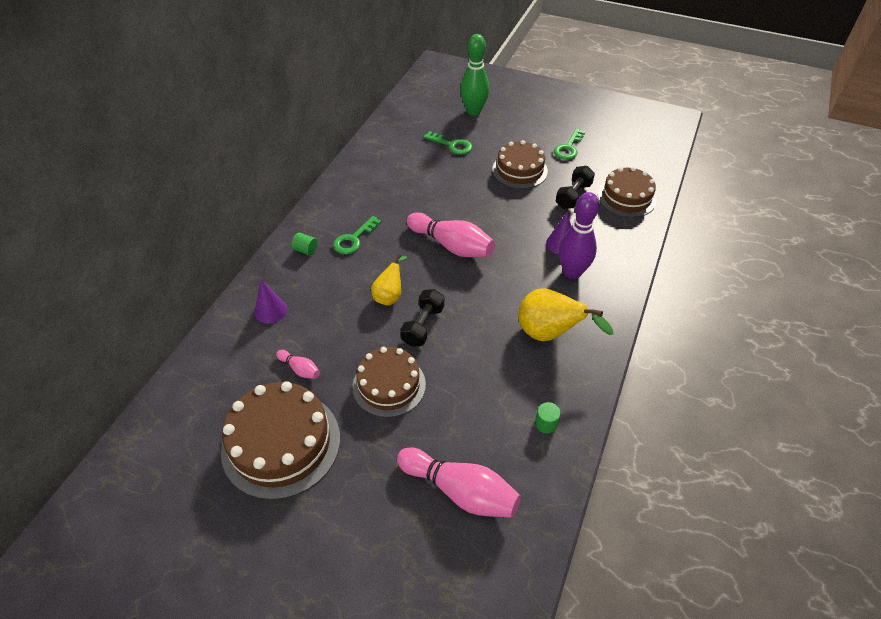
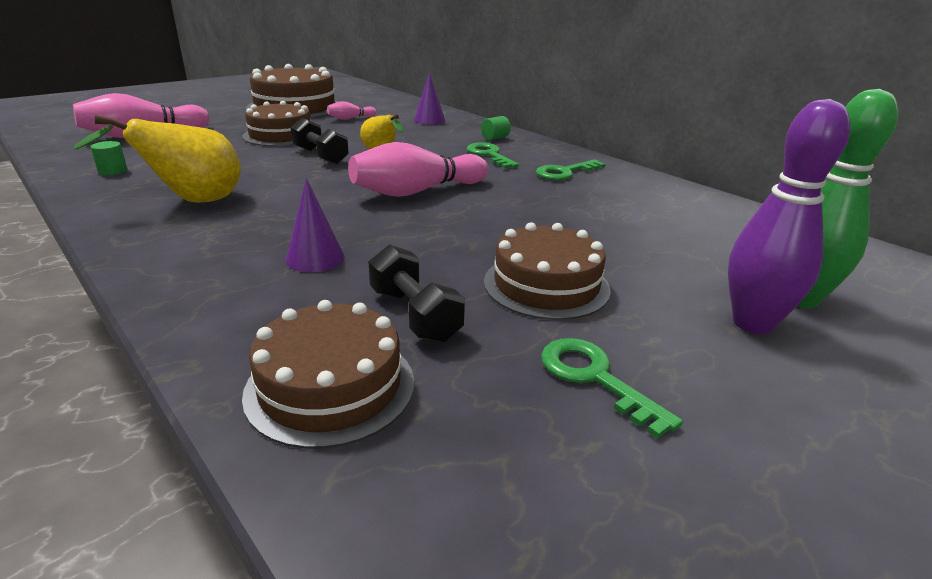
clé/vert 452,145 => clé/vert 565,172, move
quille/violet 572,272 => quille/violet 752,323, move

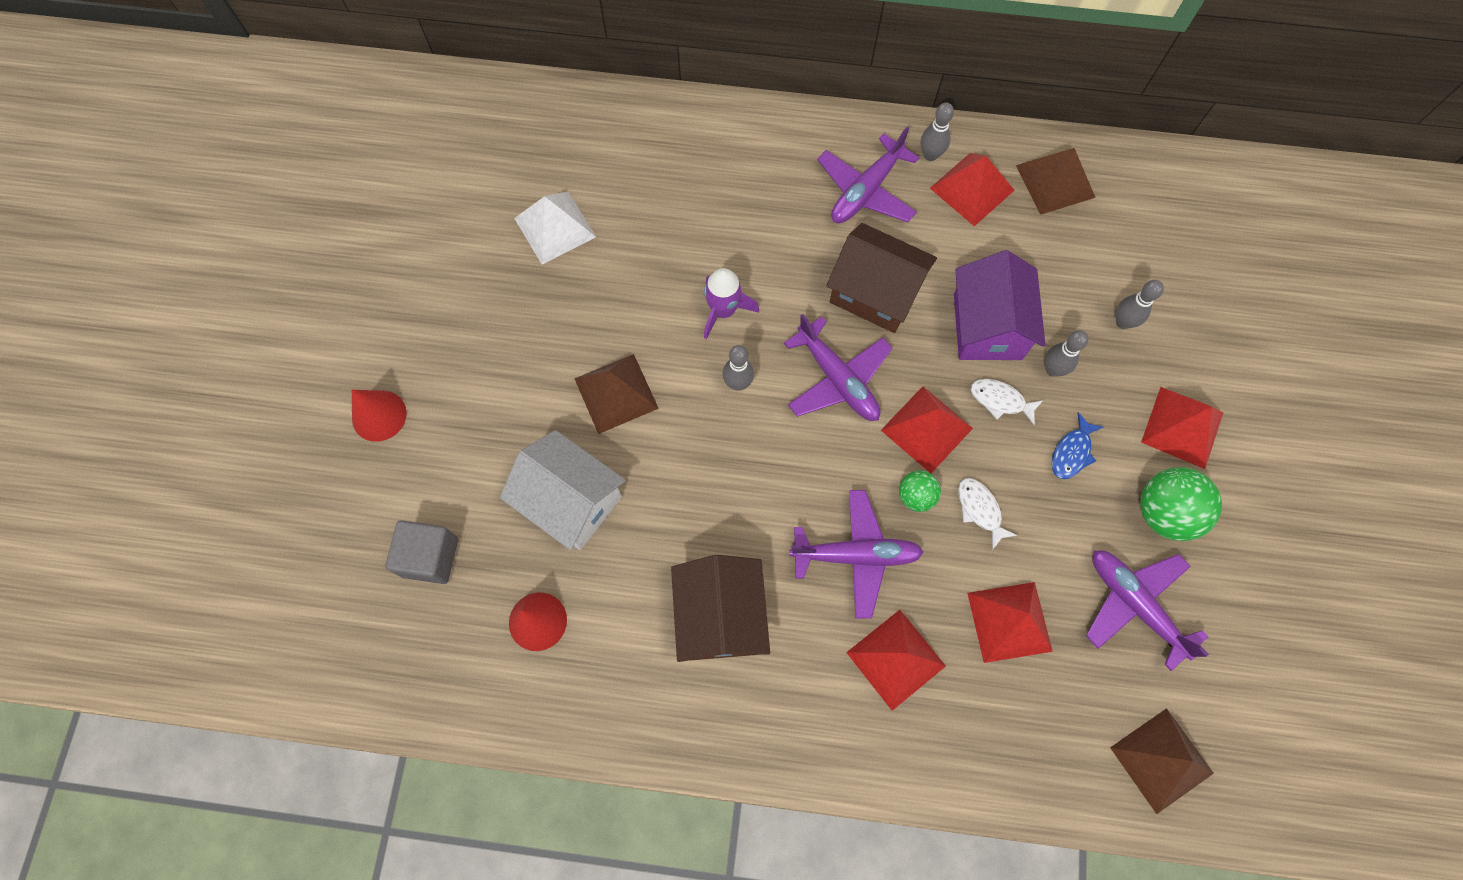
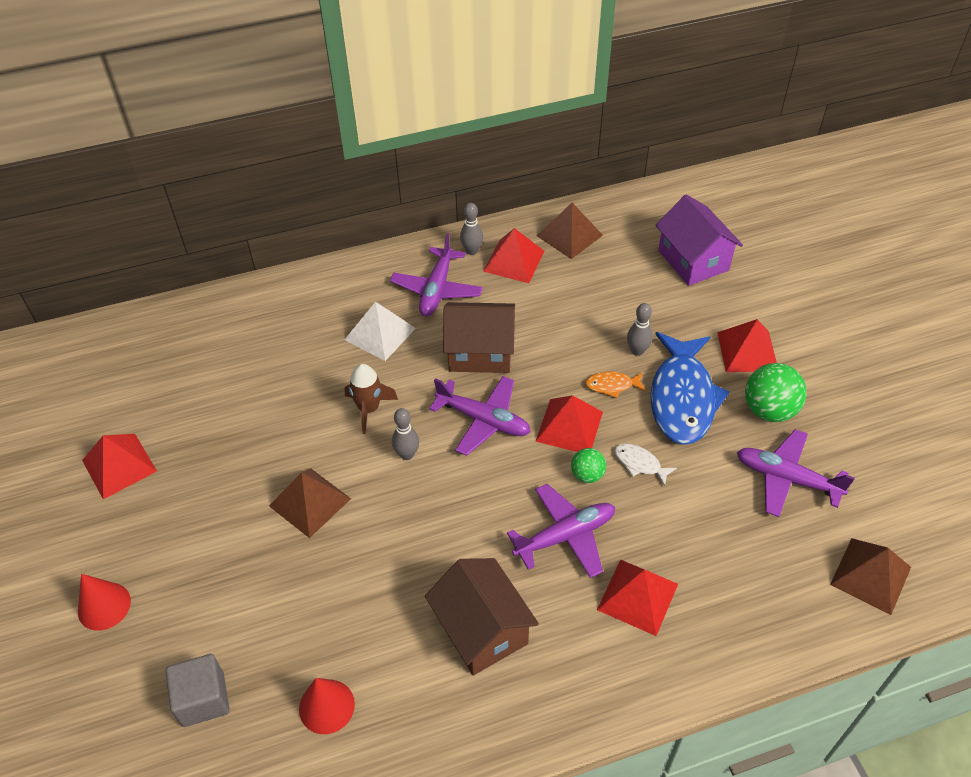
pyramide/blanc 555,227 => pyramide/blanc 380,334, move
maison/violet 987,326 => maison/violet 693,260, move
fusée/violet 723,310 => fusée/marron 369,409
quille/gris 1123,322 => nothing
poisson/blanc 1000,400 => poisson/orange 612,385
poisson/bleu 1072,452 => poisson/bleu 682,398, x2.36
maison/blanc 571,501 => nothing
pyramide/rouge 1009,622 => pyramide/rouge 119,465, move

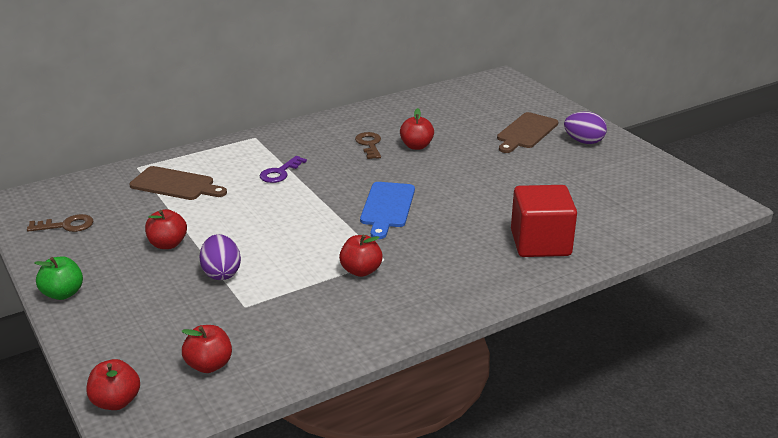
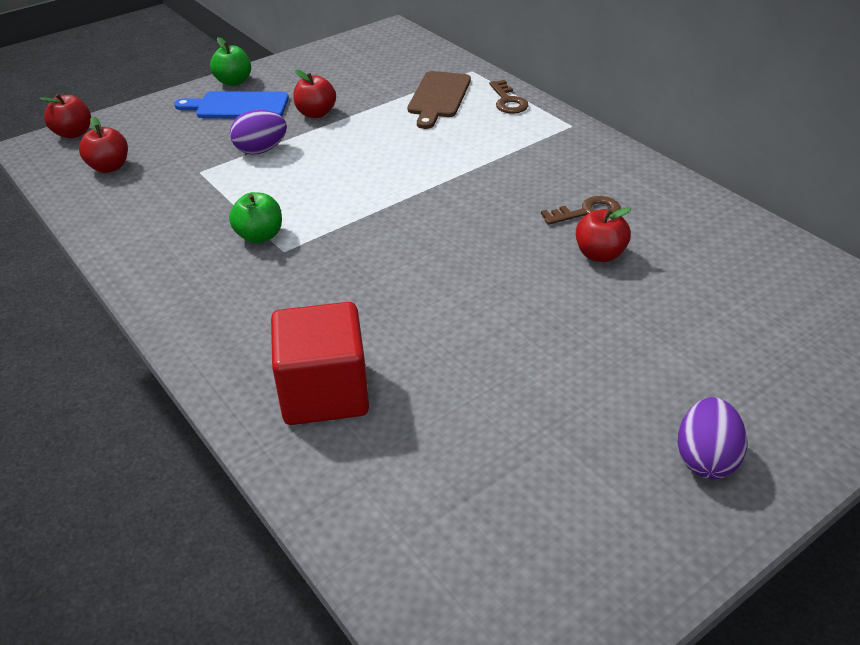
planche à découper/marron 526,132 => nothing
clé/violet 280,173 => nothing
planche à découper/bleu 387,207 => planche à découper/bleu 238,106, move
clé/marron 66,225 => clé/marron 508,101, move
pomme/rouge 361,271 => pomme/vert 260,236

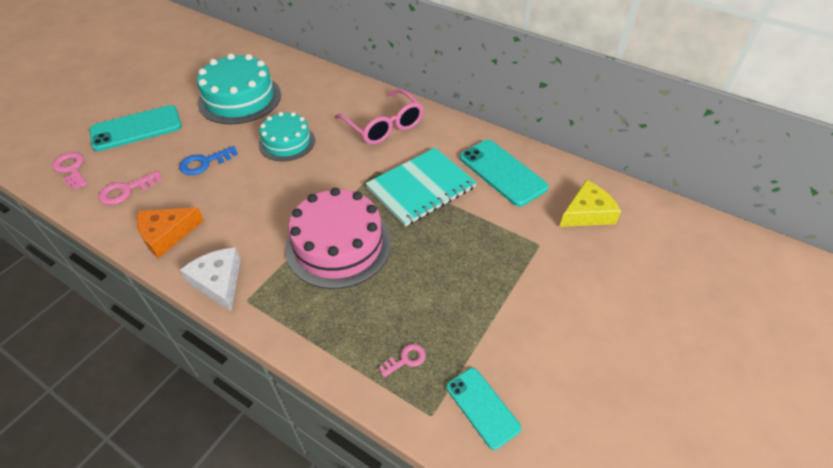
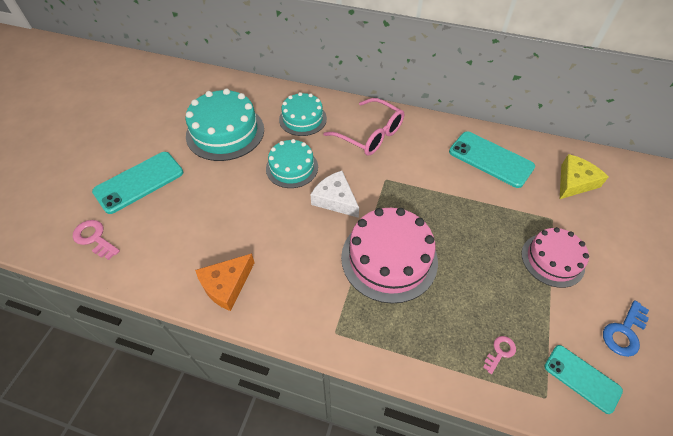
clé/bleu 204,163 => clé/bleu 624,332, move
carnet/turquoise 421,187 => nothing
clé/rose 126,190 => nothing
fromage/blanc 218,282 => fromage/blanc 335,199, move
nothing => gâteau/turquoise 303,119
nothing => gâteau/rose 552,260

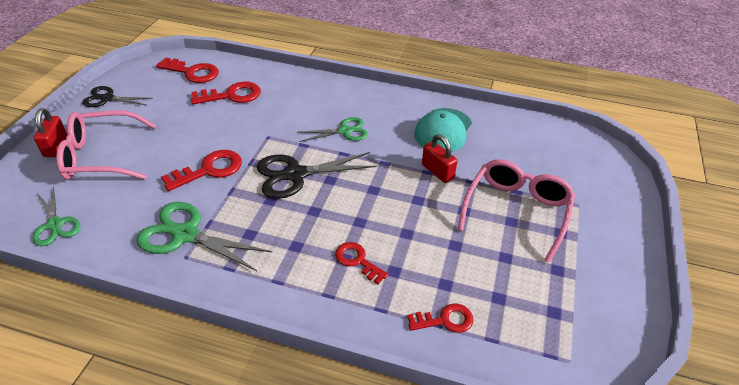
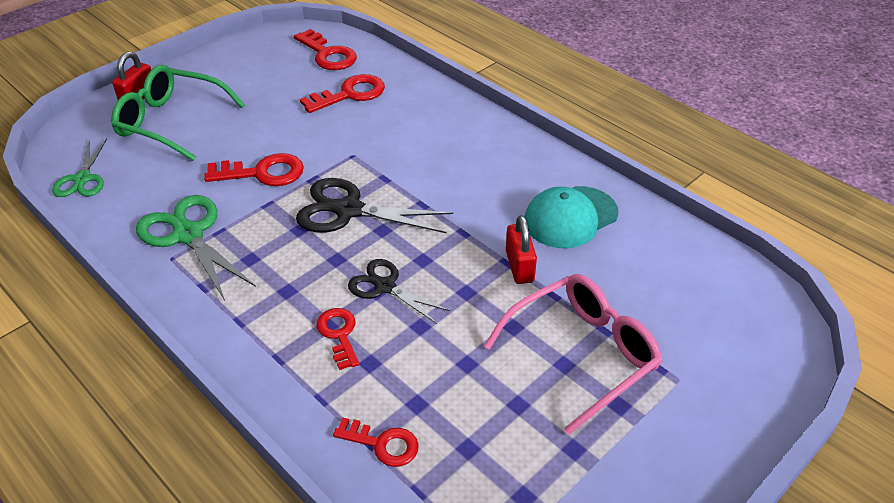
clé/rouge 232,95 => clé/rouge 350,94, 45 degrees counterclockwise
ciseaux/noir 107,98 => ciseaux/noir 385,287, move
lunettes/rose 101,156 => lunettes/vert 171,122
ciseaux/vert 345,131 => nothing

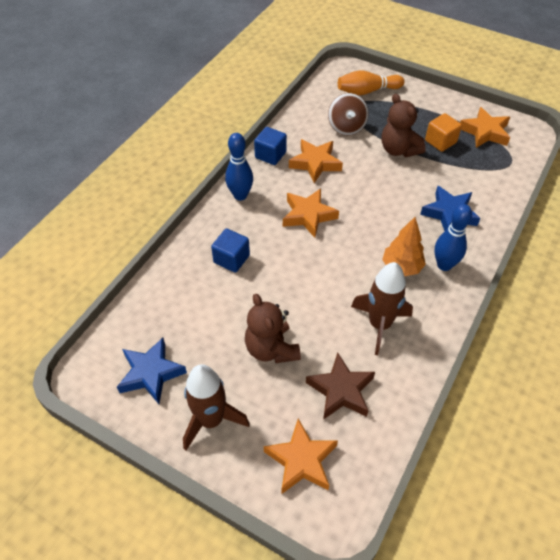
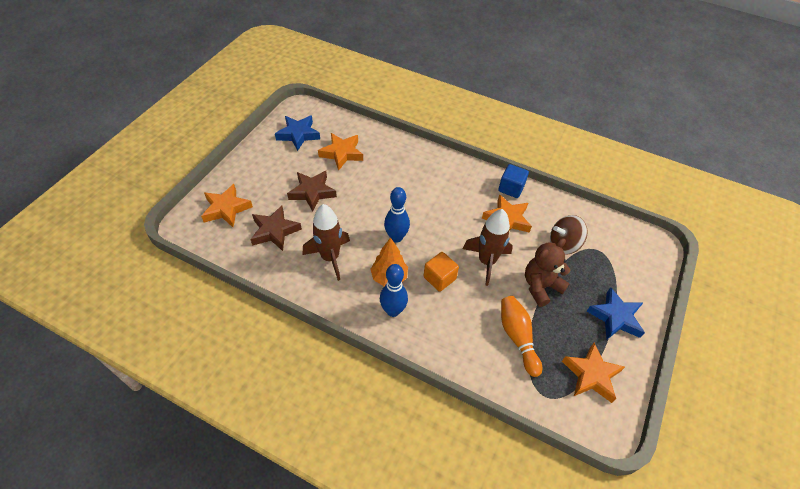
quille/orange 367,91 => quille/orange 517,337, move
cube/orange 440,141 => cube/orange 439,278, move
quille/bleu 240,195 => quille/bleu 396,237, move
étoile/bleu 449,213 => étoile/bleu 615,317, move
étoile/orange 308,215 => étoile/orange 342,153, move
cube/bleu 231,259 => nothing
ours en peluche/marron 271,349 => étoile/marron 312,192
fusée/marron 211,420 => fusée/marron 486,261, move

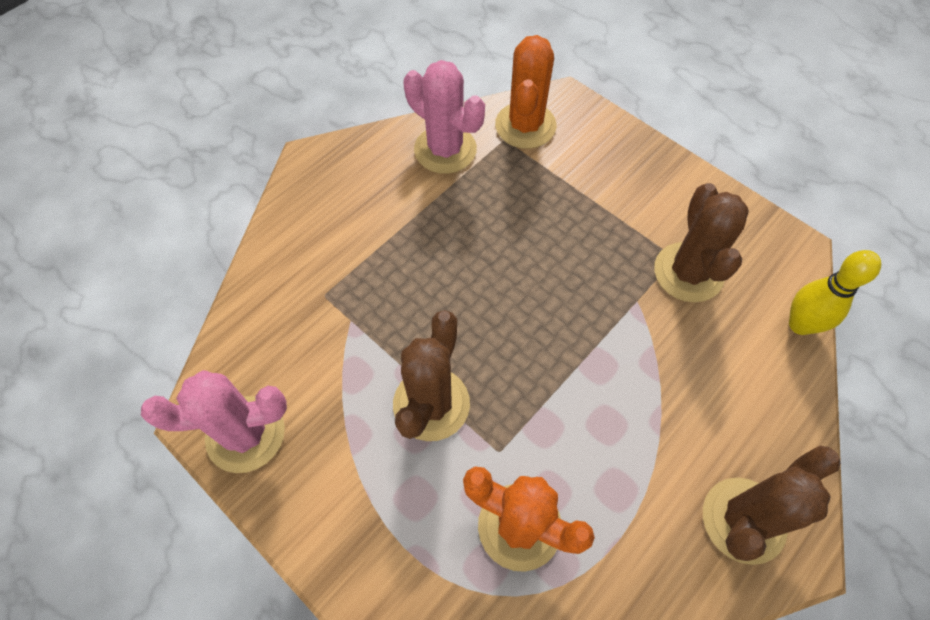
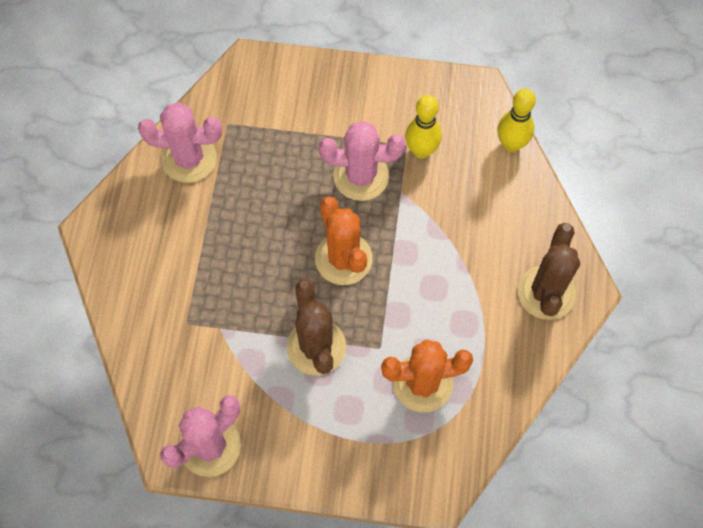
cactus/orange 525,126 => cactus/orange 343,259, move
cactus/marron 688,272 => quille/jaune 421,151
nothing => cactus/rose 361,176

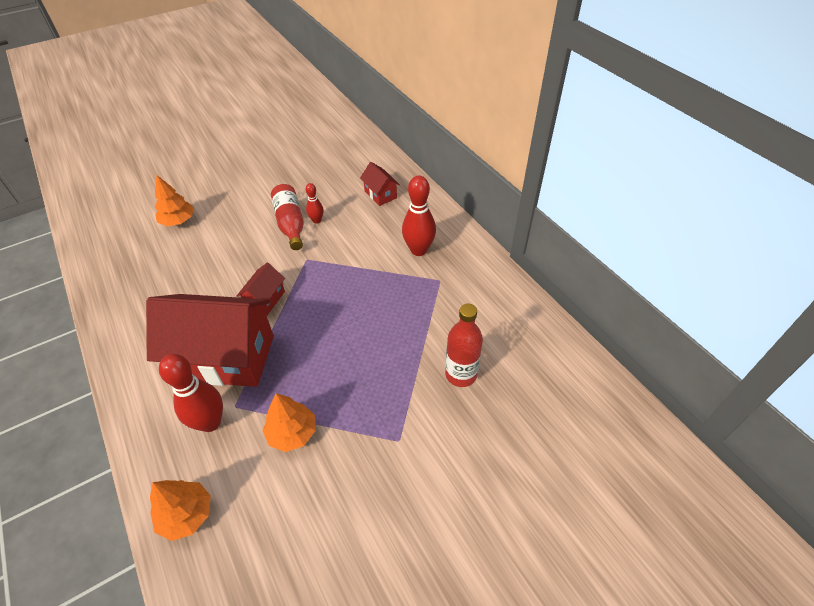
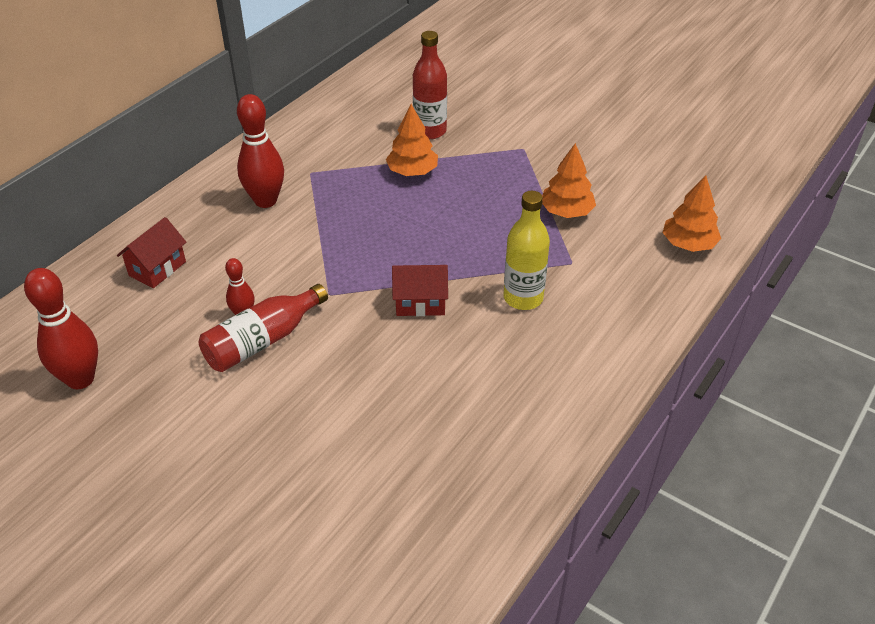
arbre/orange 178,221 => arbre/orange 412,171, move
maison/rouge 226,357 => bouteille/jaune 523,298
quille/rouge 210,422 => quille/rouge 80,379, move

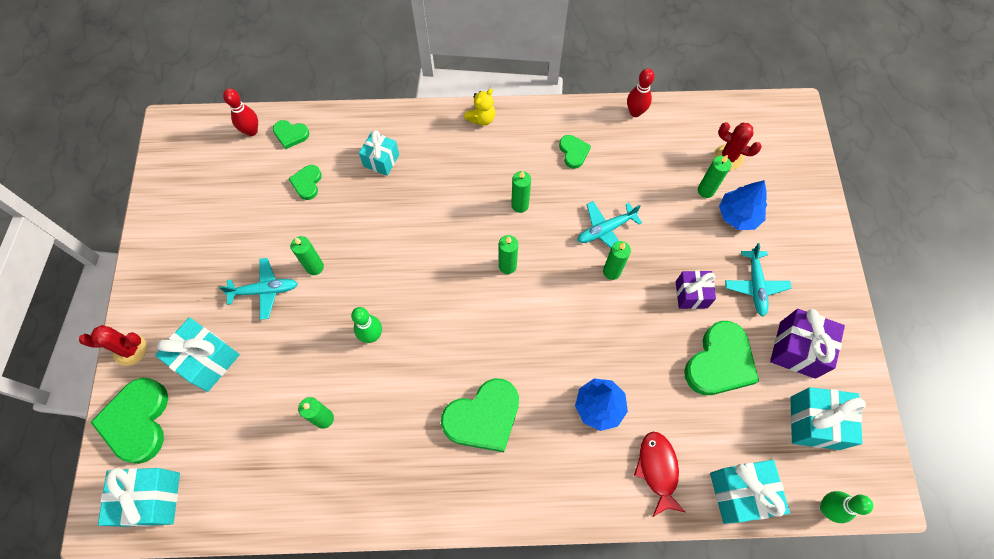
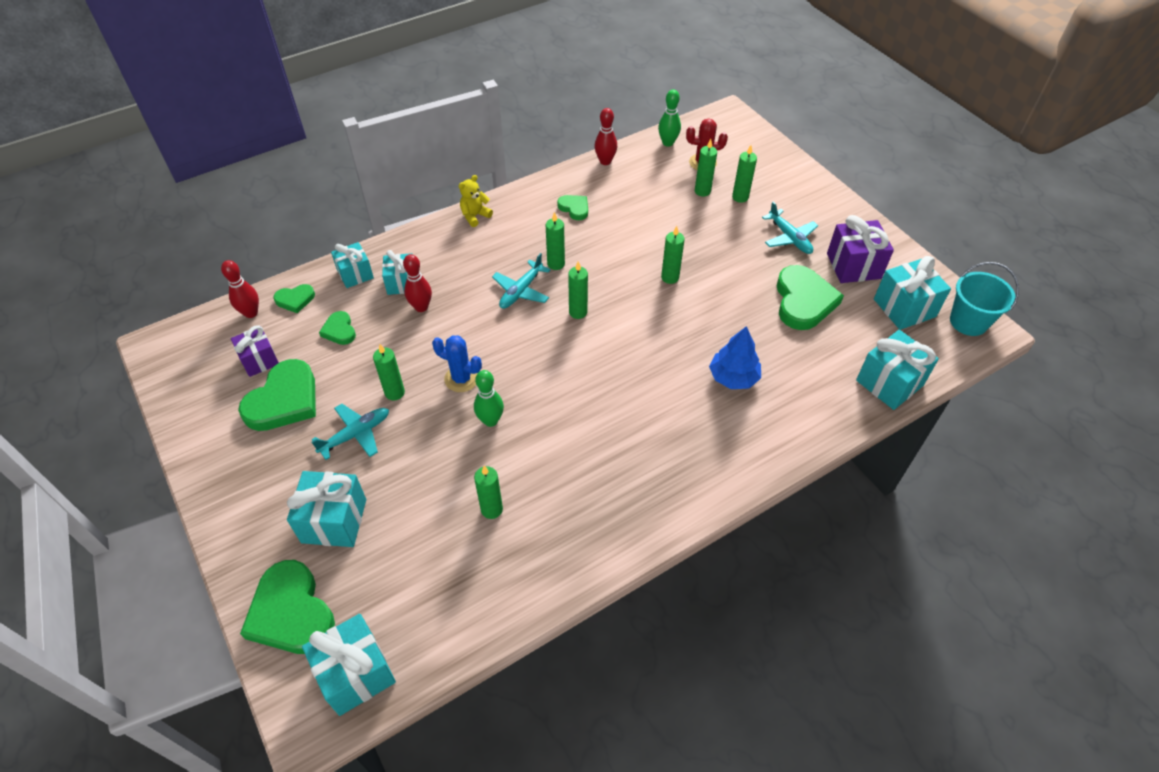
ours en peluche/jaune 481,118 => ours en peluche/jaune 475,216, 150 degrees counterclockwise
arbre/bleu 738,215 => bougie/vert 740,197
avion/turquoise 605,229 => avion/turquoise 521,291, move
cadeau/violet 691,294 => cadeau/violet 259,360, move
cactus/rouge 130,350 => nothing
cœur/vert 483,417 => cœur/vert 284,400, move
poisson/rouge 658,470 => nothing
quille/vert 827,508 => quille/vert 668,143, move
nothing => cadeau/turquoise 355,274
nothing => quille/rouge 421,307
nothing => seau/turquoise 968,322
nothing => cactus/bleu 461,378

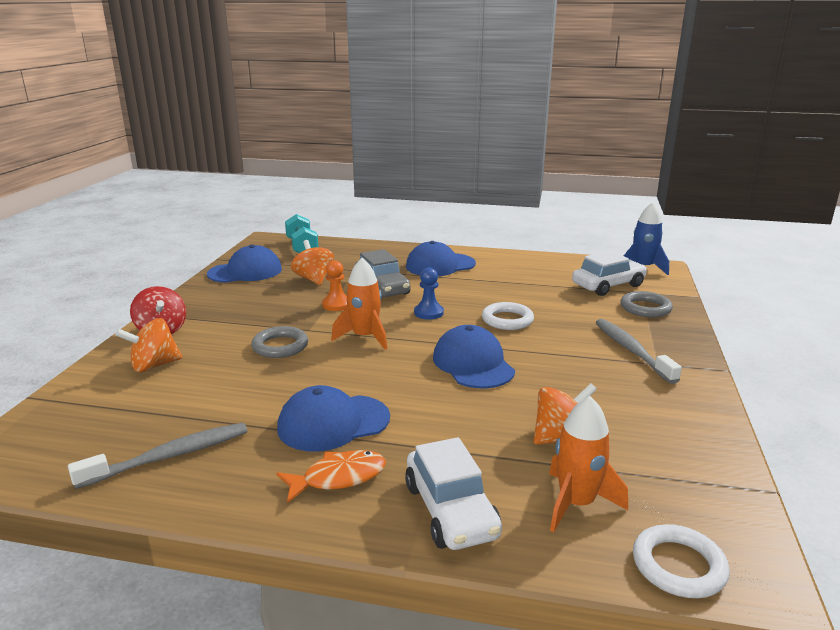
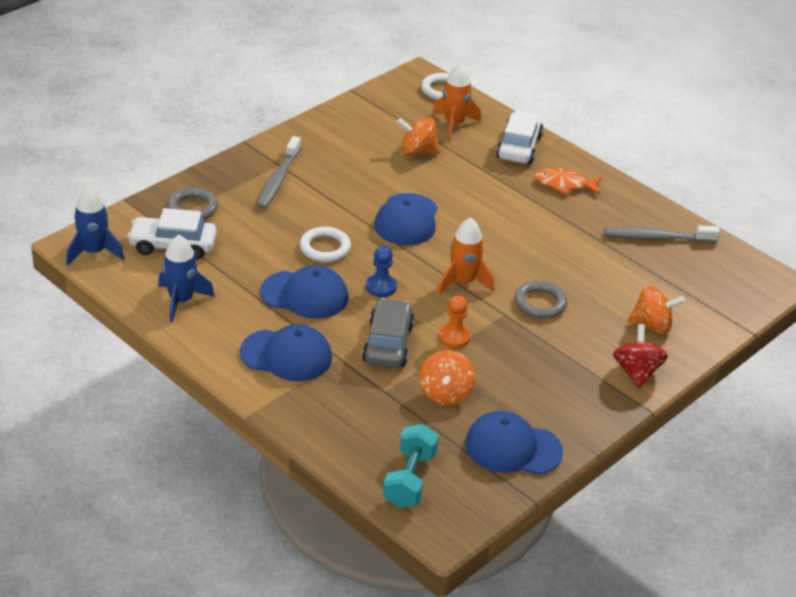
casquette/bleu 333,423 => casquette/bleu 305,295, move
nothing => fusée/bleu 181,301

